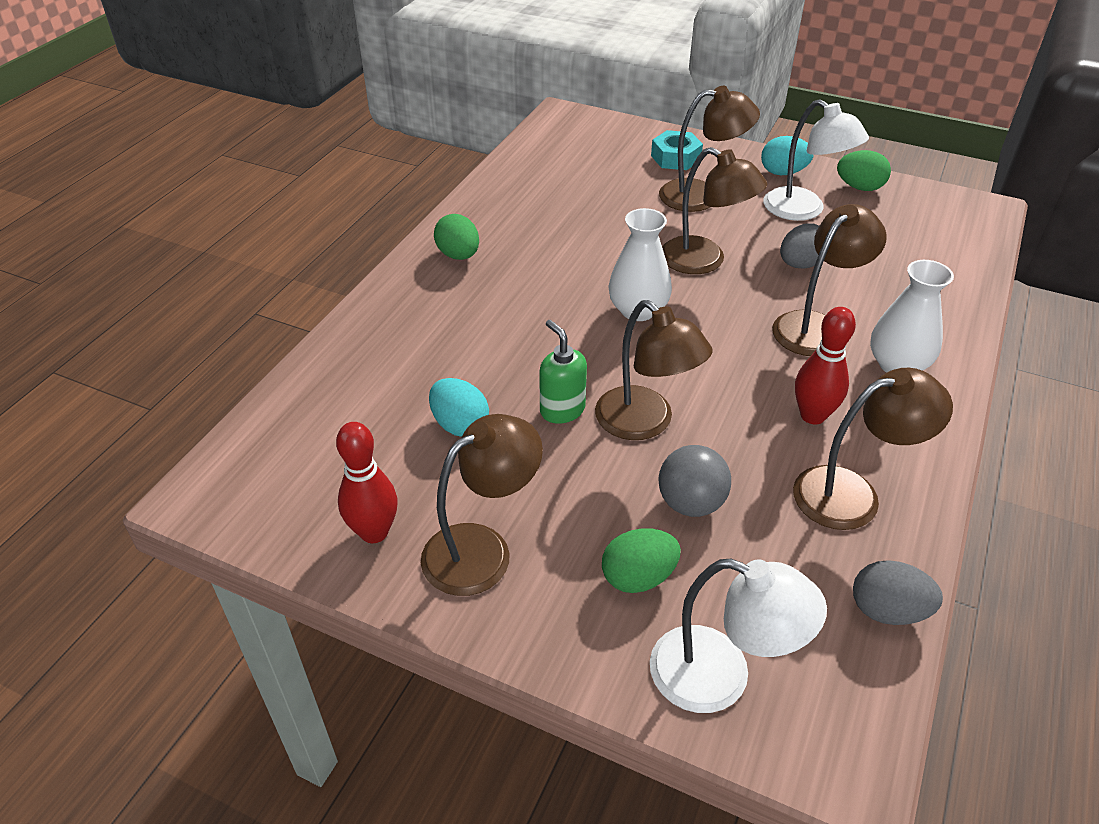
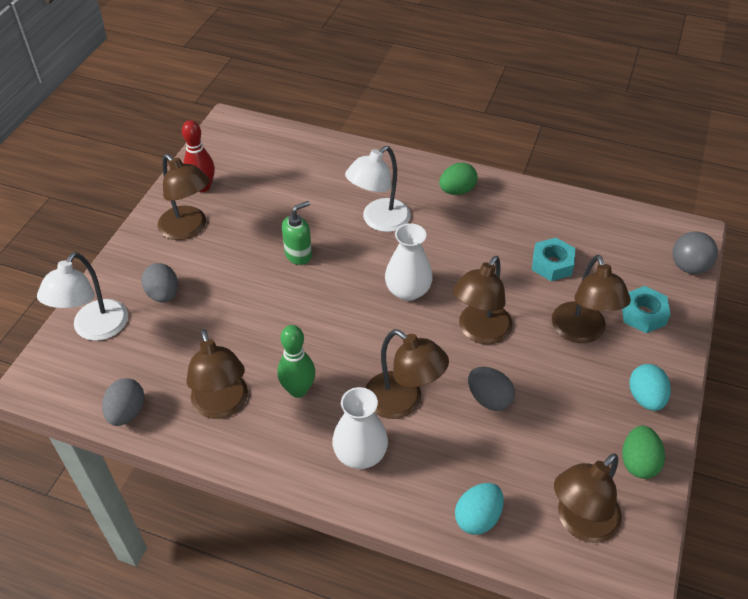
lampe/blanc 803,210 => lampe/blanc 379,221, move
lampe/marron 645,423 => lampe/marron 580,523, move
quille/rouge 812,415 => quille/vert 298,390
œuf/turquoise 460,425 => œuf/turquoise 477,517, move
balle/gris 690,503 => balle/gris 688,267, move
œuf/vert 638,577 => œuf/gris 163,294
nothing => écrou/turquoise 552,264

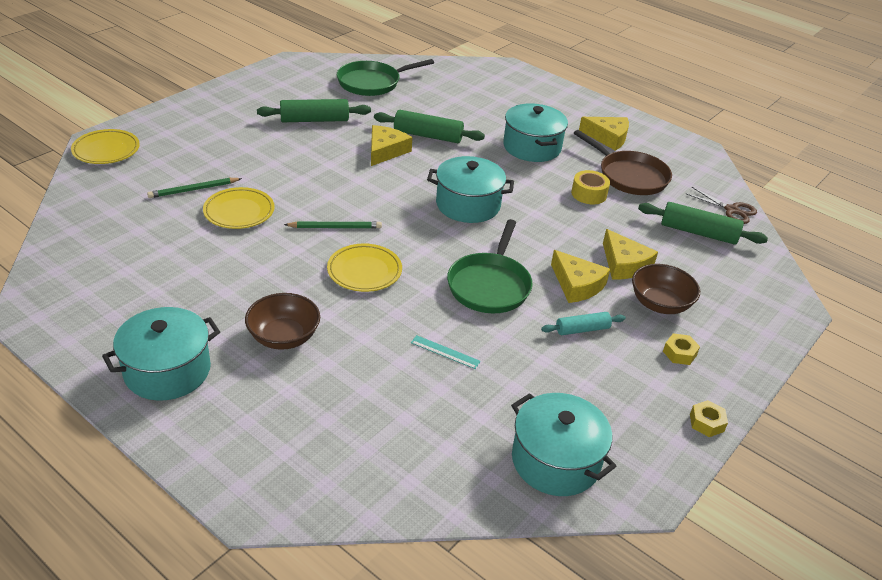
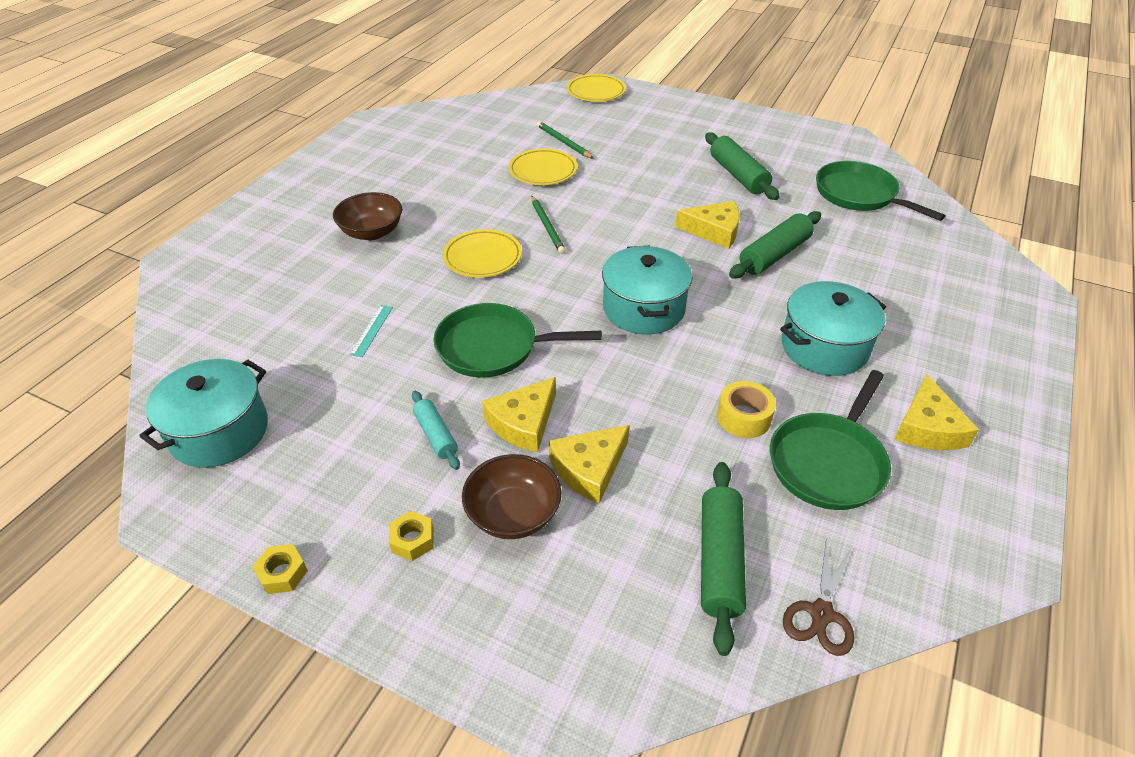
rouleau à pâtisserie/vert 428,135 => rouleau à pâtisserie/vert 774,255, 45 degrees clockwise
poêle/marron 629,176 => poêle/vert 828,462
marmite/turquoise 167,370 => nothing

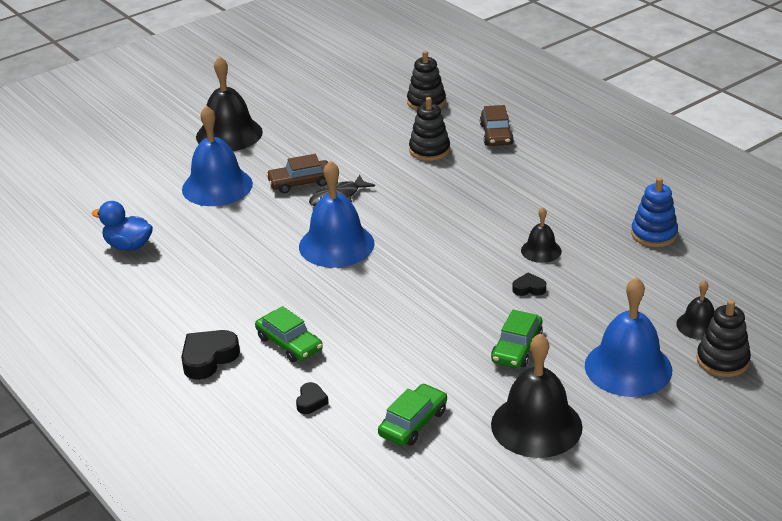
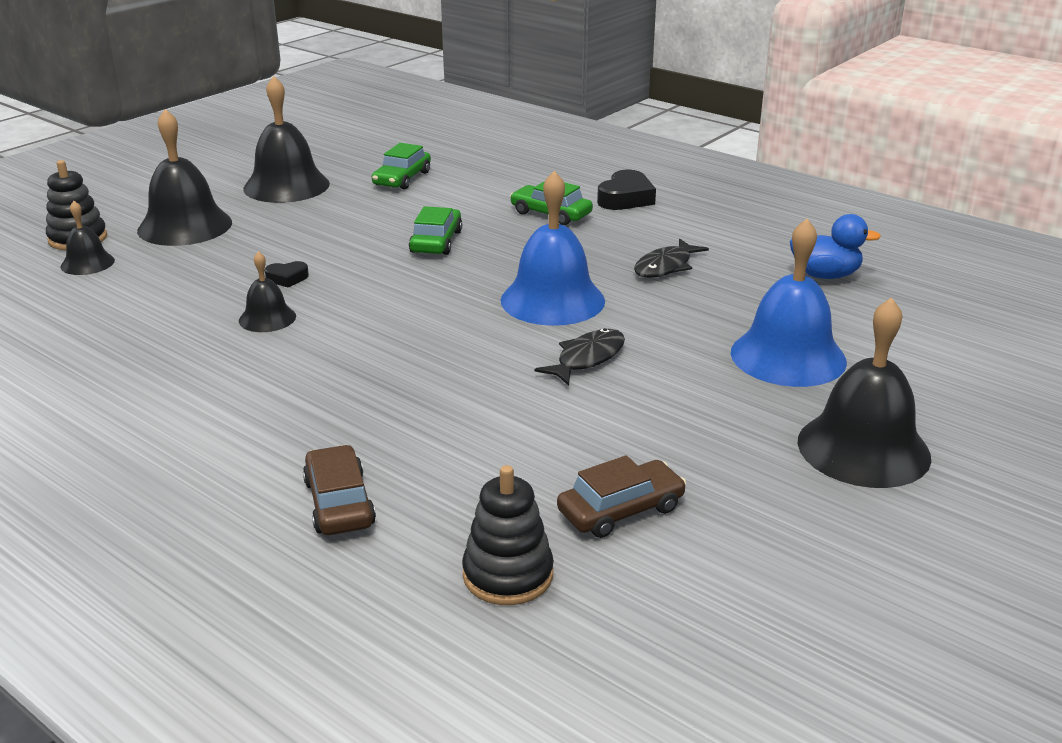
jouet à empiler/noir 429,150 => nothing
voiture/marron 300,182 => voiture/marron 621,510, move
jouet à empiler/bleu 654,234 => nothing
cloche/bleu 628,367 => cloche/noir 185,226
voiture/vert 516,348 => voiture/vert 436,242, move
cœur/noir 311,401 => nothing
nothing => poisson/noir 665,267

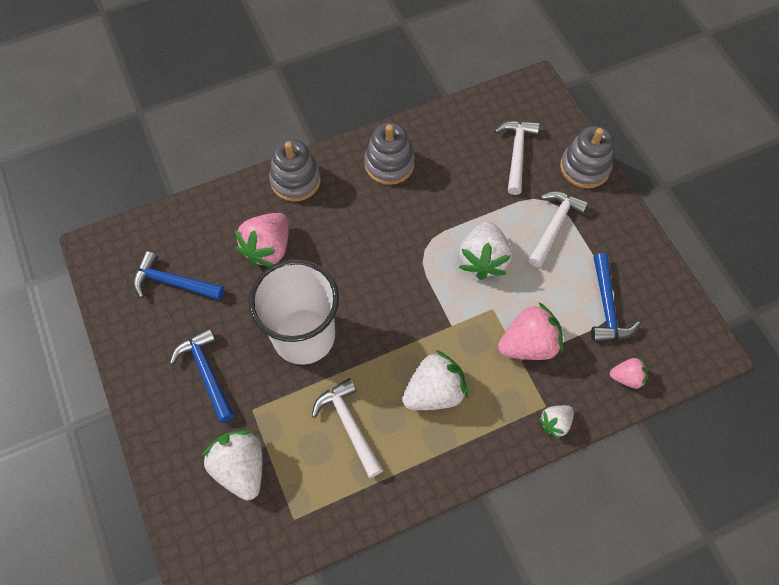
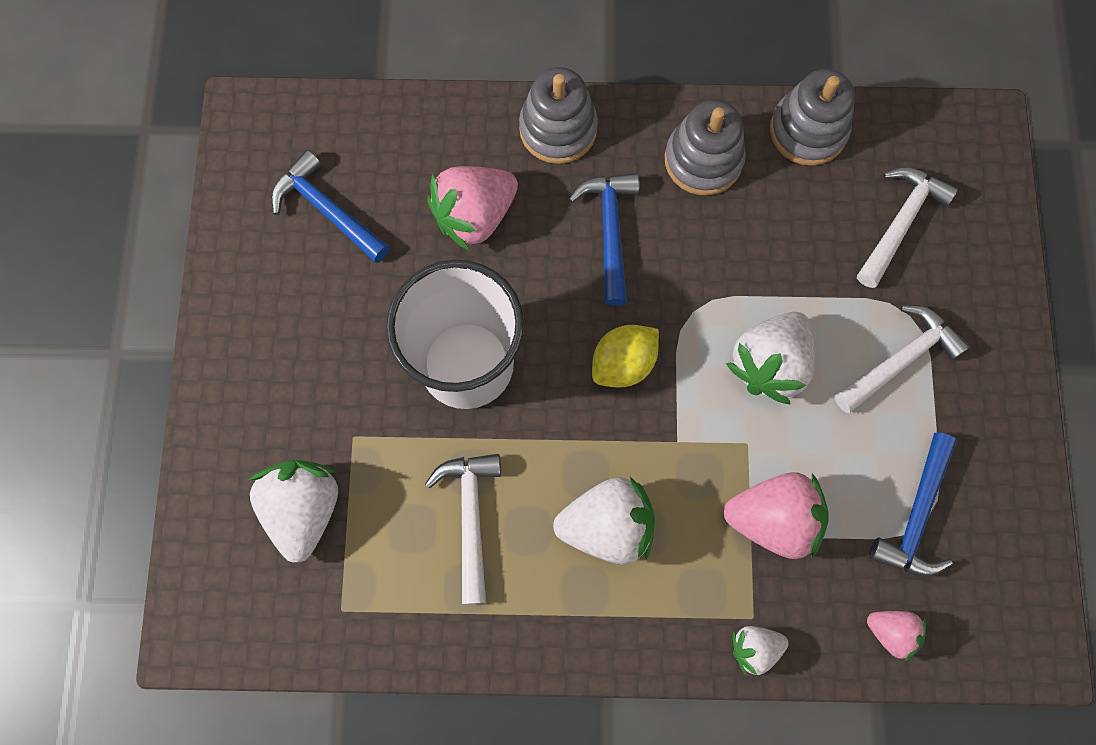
jouet à empiler/gris 584,167 => jouet à empiler/gris 808,131, move
marteau/bleu 206,372 => marteau/bleu 609,231, move
nothing => citron/jaune 623,363

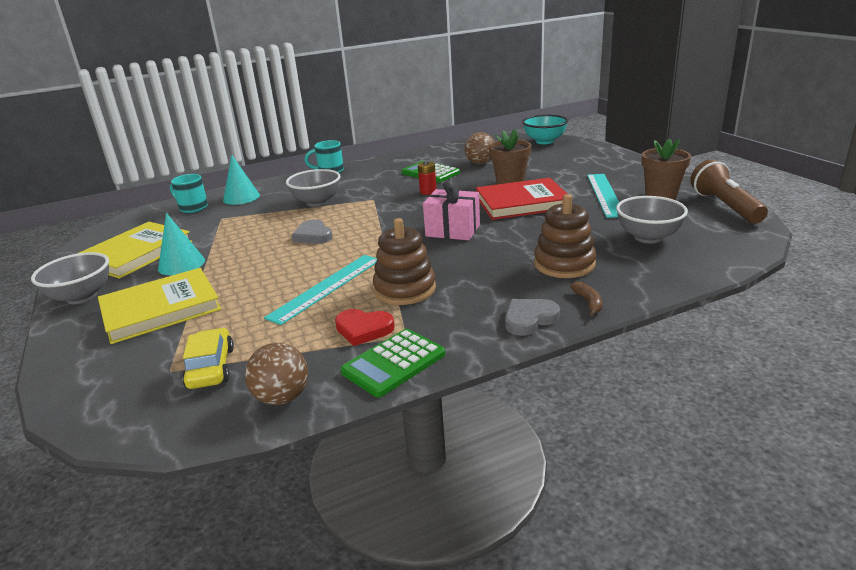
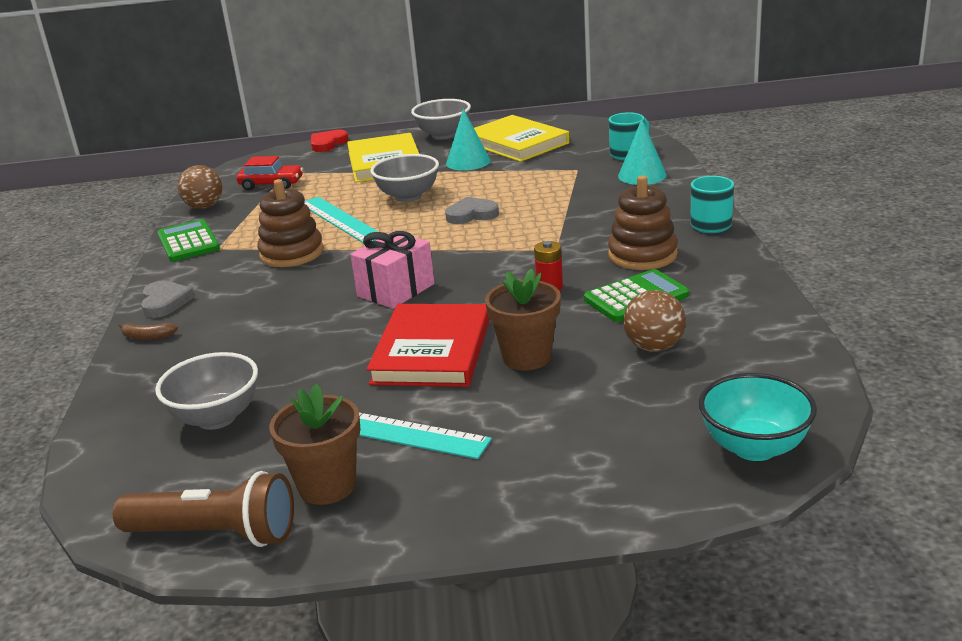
bol/gris 317,202 => bol/gris 408,196, move
jouet à empiler/marron 564,264 => jouet à empiler/marron 642,255, move
cœur/rouge 363,329 => cœur/rouge 327,144, move
voiture/jaune 211,368 => voiture/rouge 271,184

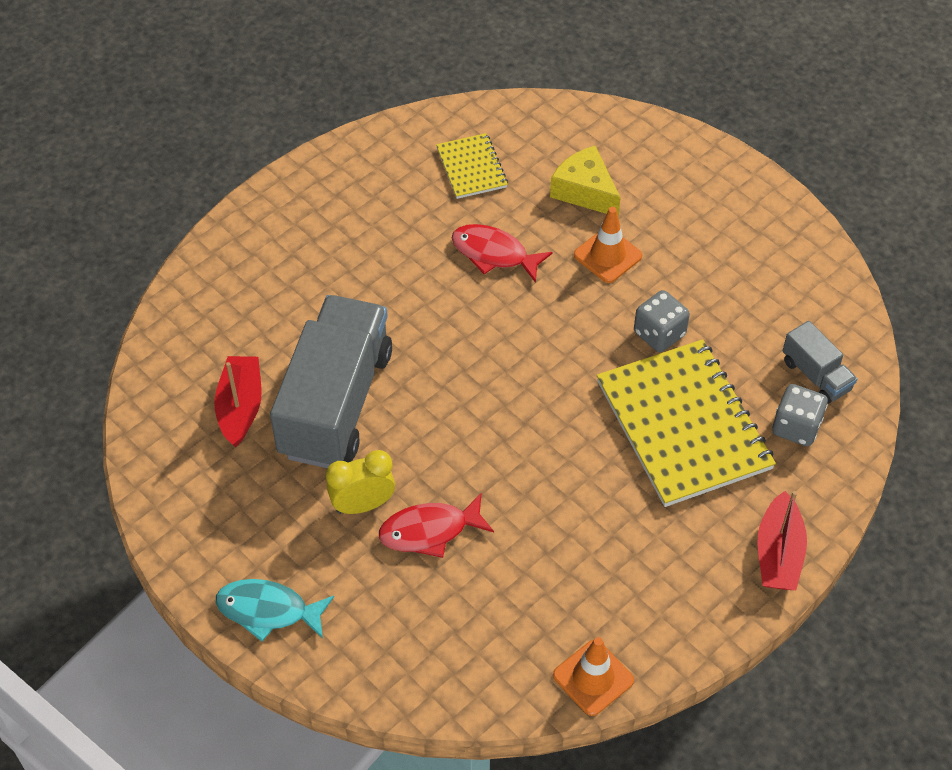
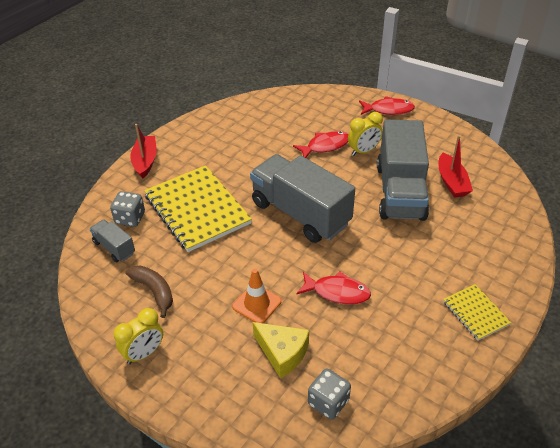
carnet/jaune 471,168 => carnet/jaune 475,313, move
dé/gris 659,334 => dé/gris 328,402, move
poisson/turquoise 268,610 => poisson/rouge 388,110
cône de chantier/orange 593,678 => nothing
nothing => camion/gris 300,214
nothing => banane/marron 154,291
nothing => réveil/jaune 144,353

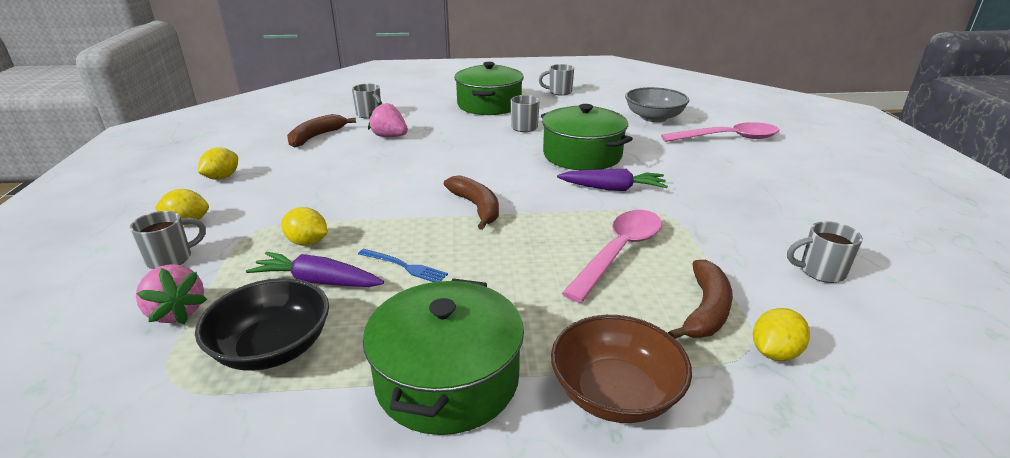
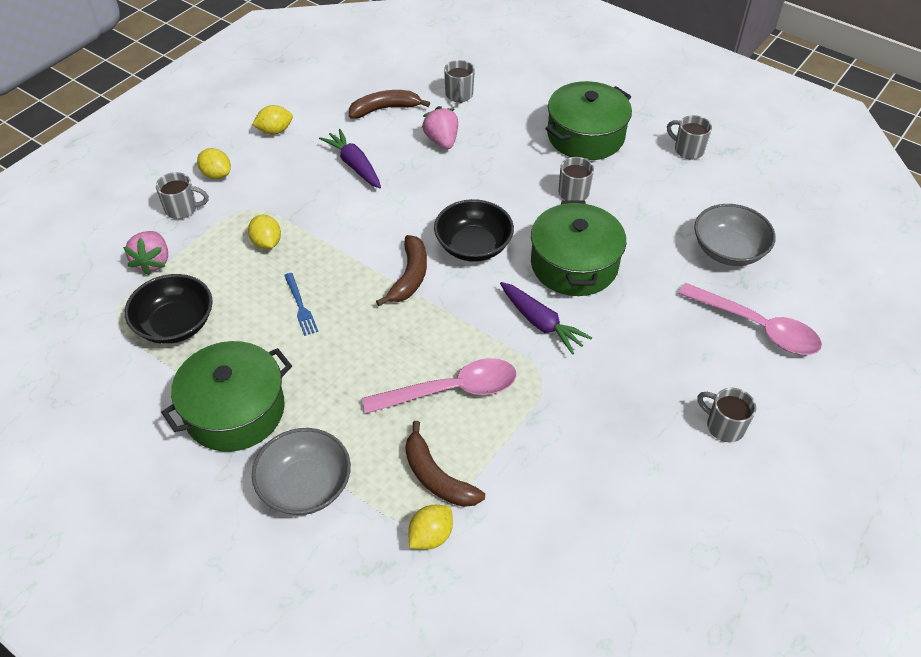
tasse/gris 820,272 => tasse/gris 723,426, move
carotte/violet 318,282 => carotte/violet 354,165, move
banane/marron 705,310 => banane/marron 437,477, 75 degrees clockwise
citron/jaune 774,353 => citron/jaune 430,536, 45 degrees counterclockwise
bol/marron 615,393 => bol/gris 305,486
nothing => bol/noir 473,246

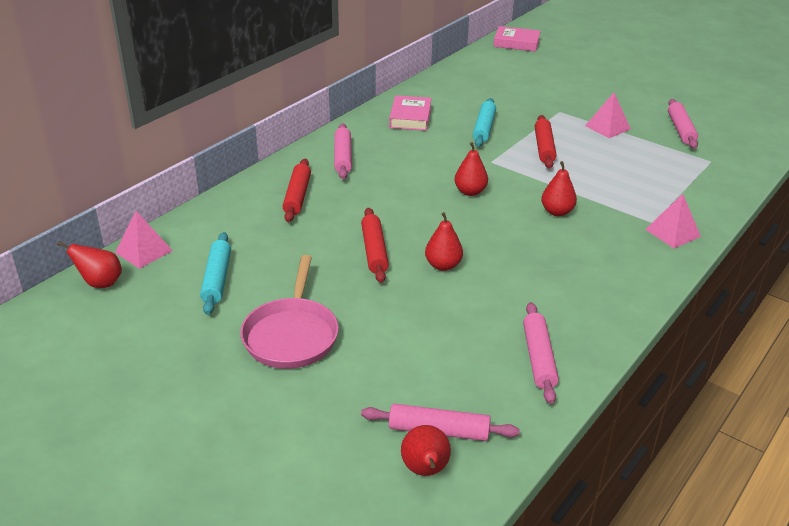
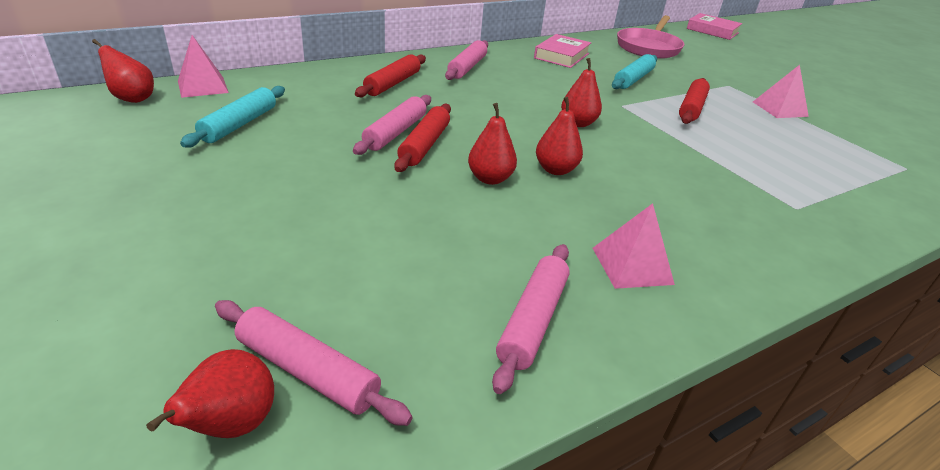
rouleau à pâtisserie/rose 680,129 => rouleau à pâtisserie/rose 395,132, move
poire/rouge 557,212 => poire/rouge 555,170, move
pyramide/rose 672,233 => pyramide/rose 632,265, move
poêle/rose 291,334 => poêle/rose 648,47, move

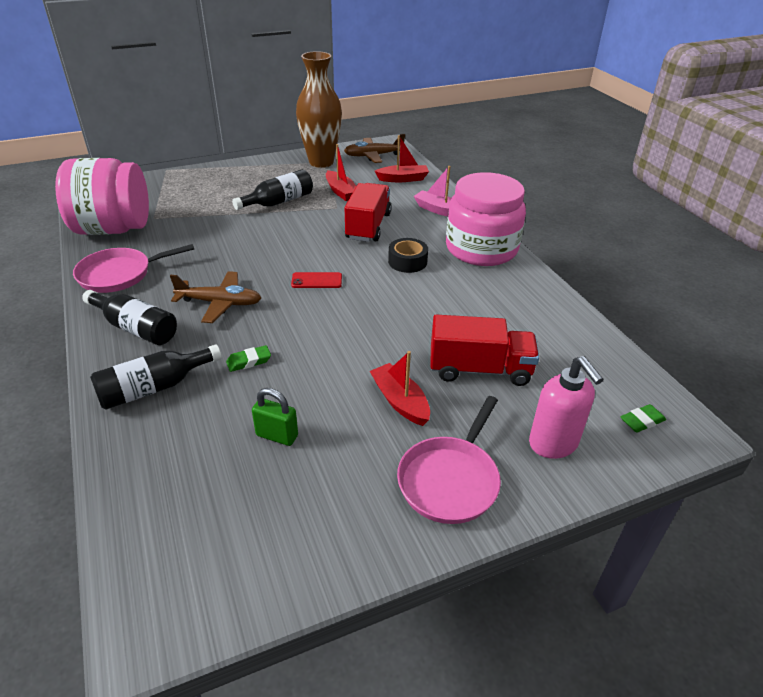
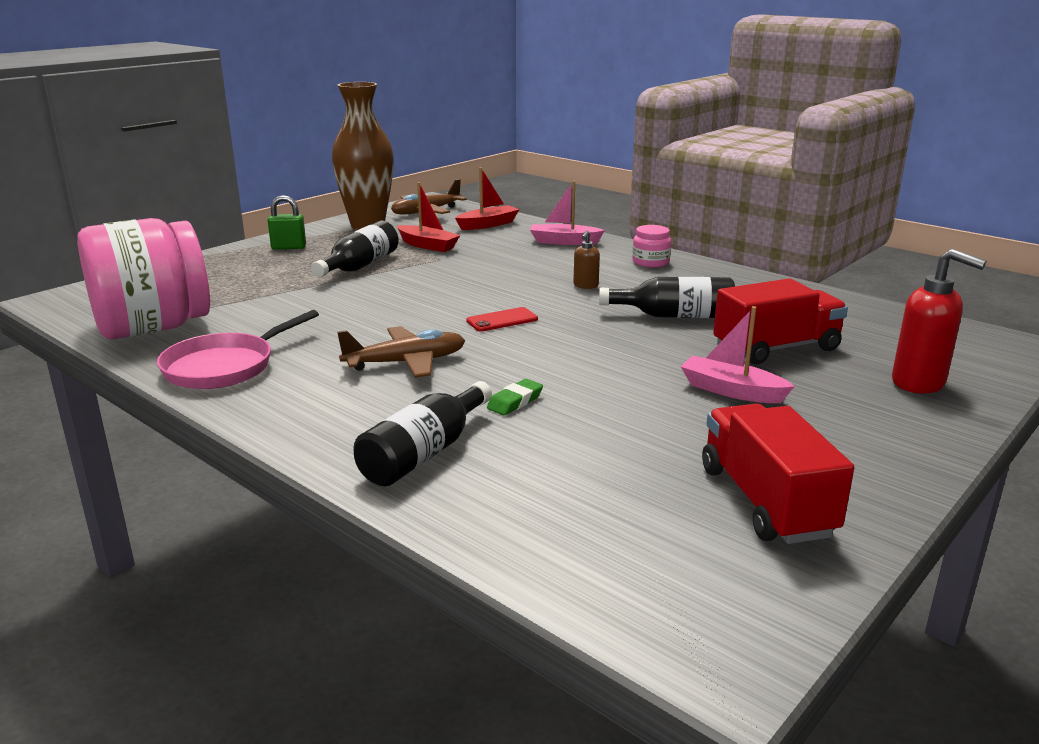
bocal/rose 481,249 => bocal/rose 650,262, x0.41
camion/rouge 368,226 => camion/rouge 765,501, move
ruban adhésif/noir 407,261 => distributeur de savon/marron 585,286
bouteille/noir 136,328 => bouteille/noir 674,316, move
bateau/rouge 400,401 => bateau/rose 732,391
distributeur de savon/rose 553,444 => distributeur de savon/rouge 919,383
cadenas/vert 277,435 => cadenas/vert 288,247, move
poêle/rose 450,480 => nothing
gomme/vert 642,421 => nothing

